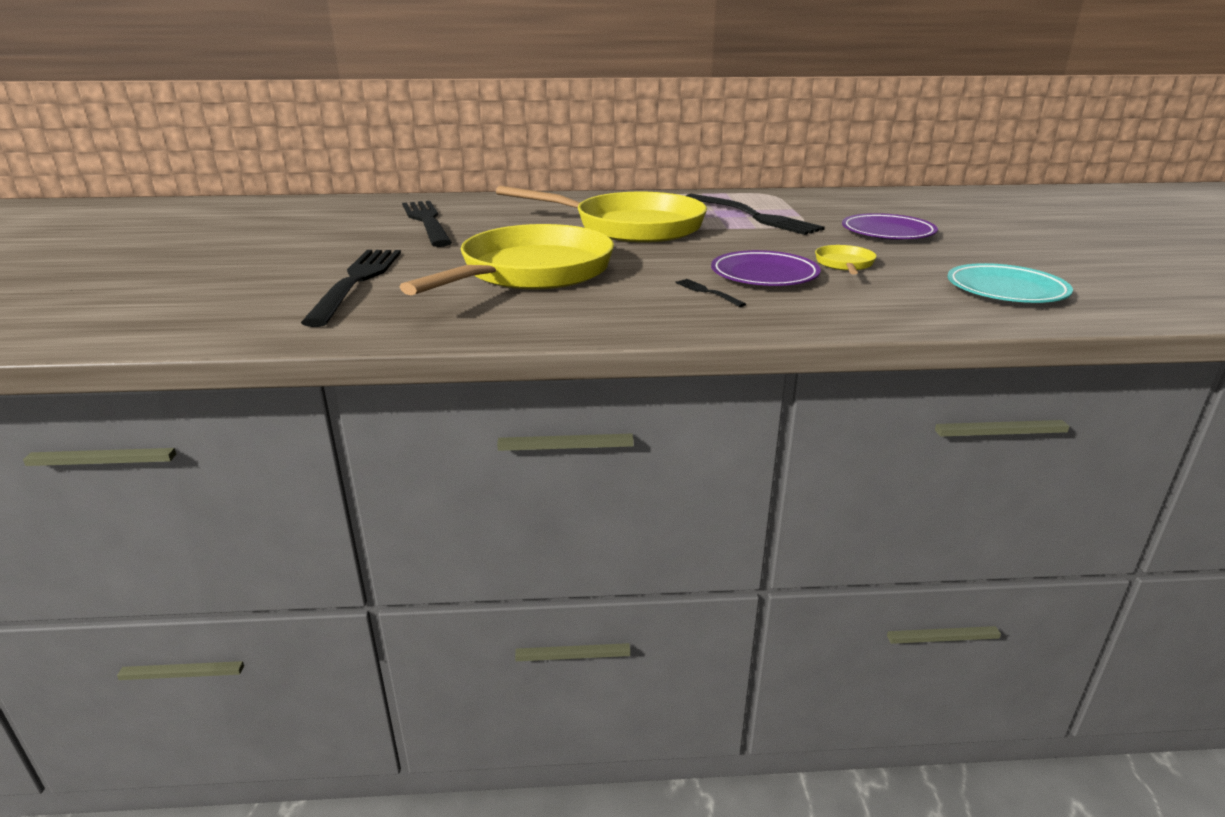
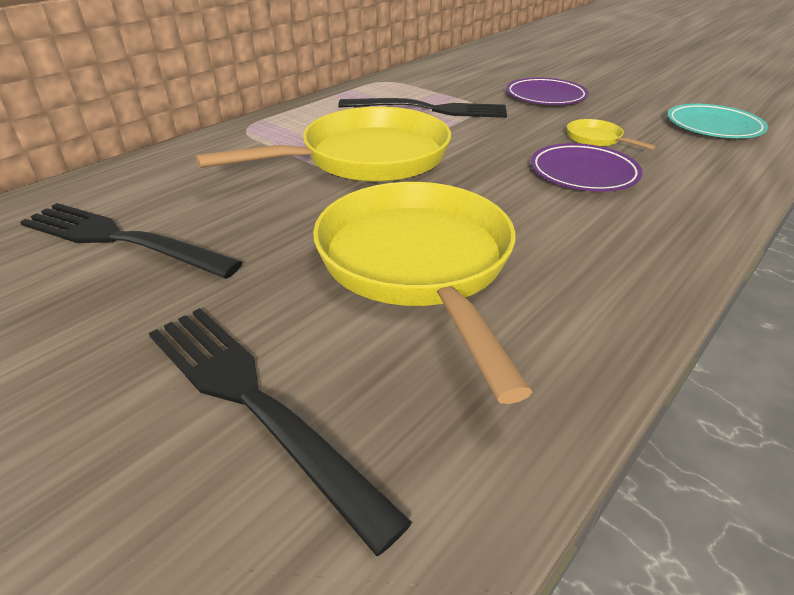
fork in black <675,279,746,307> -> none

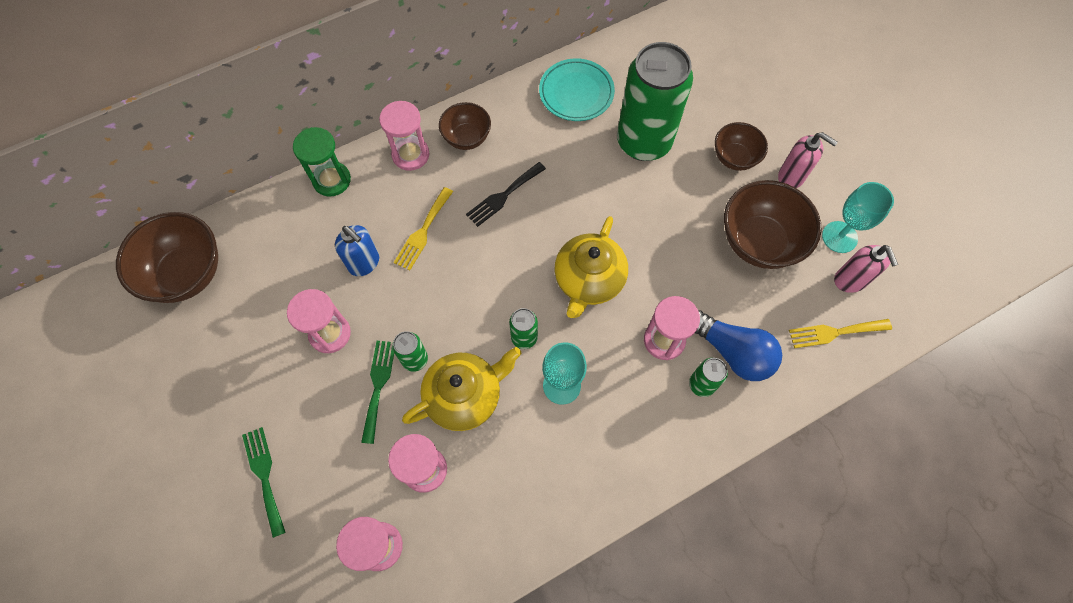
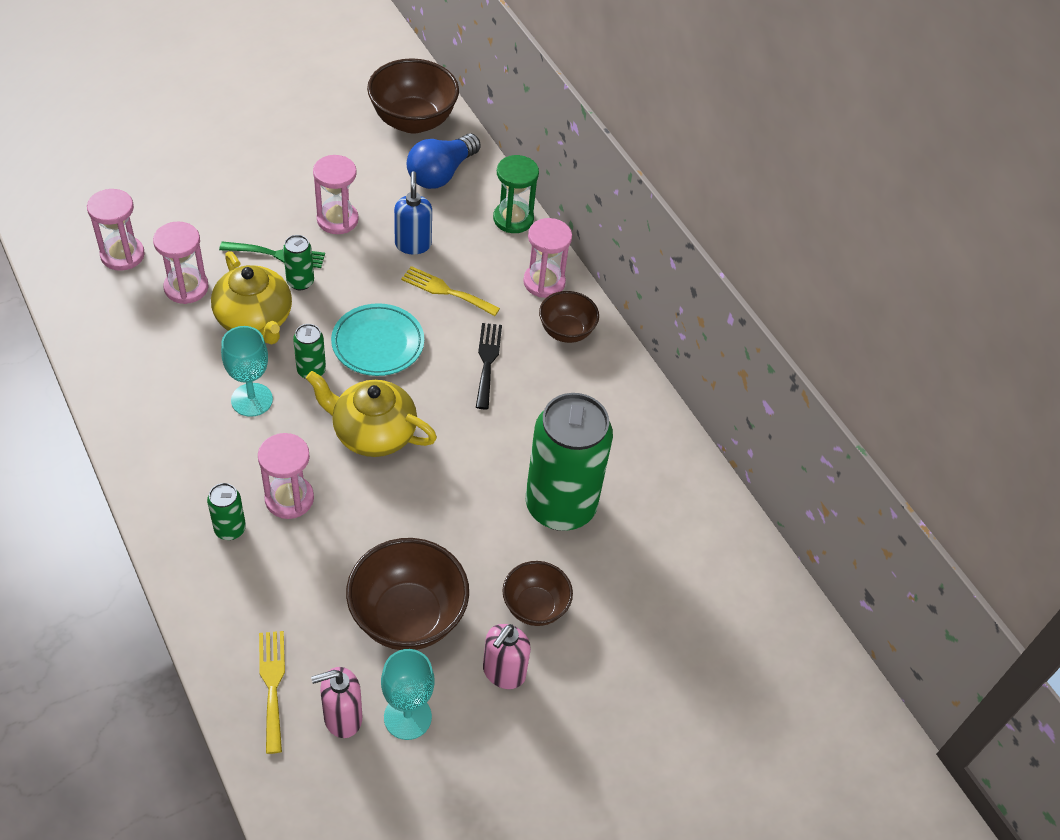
fork in leaf-green <242,427,286,538> -> none
pump bottle in royal blue <335,225,379,276> -> pump bottle in royal blue <394,171,432,254>, 135 degrees clockwise
fork in black <466,162,546,227> -> fork in black <476,323,502,409>, 45 degrees clockwise
plate in turquoise <539,58,615,121> -> plate in turquoise <331,303,424,376>, relocated
lightbulb in royal blue <695,310,782,381> -> lightbulb in royal blue <407,133,481,189>, relocated

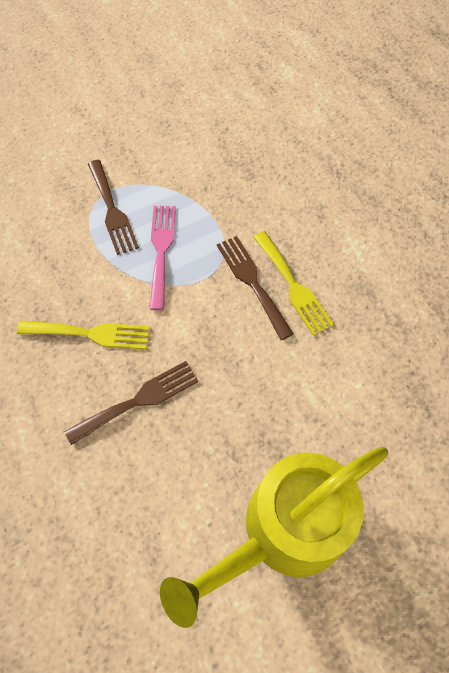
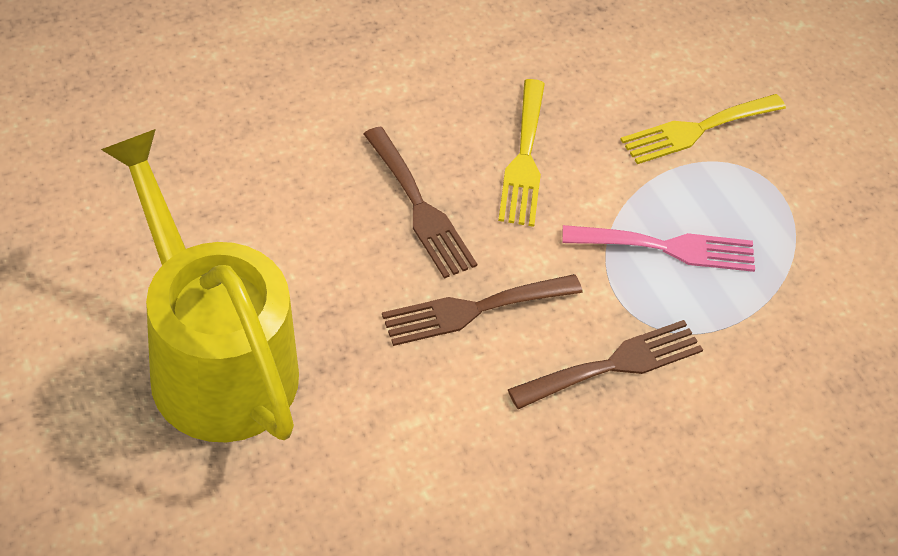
fork in russet <88,160,139,255> -> fork in russet <382,274,583,346>, relocated
fork in golden <253,231,334,336> -> fork in golden <620,94,786,164>, relocated

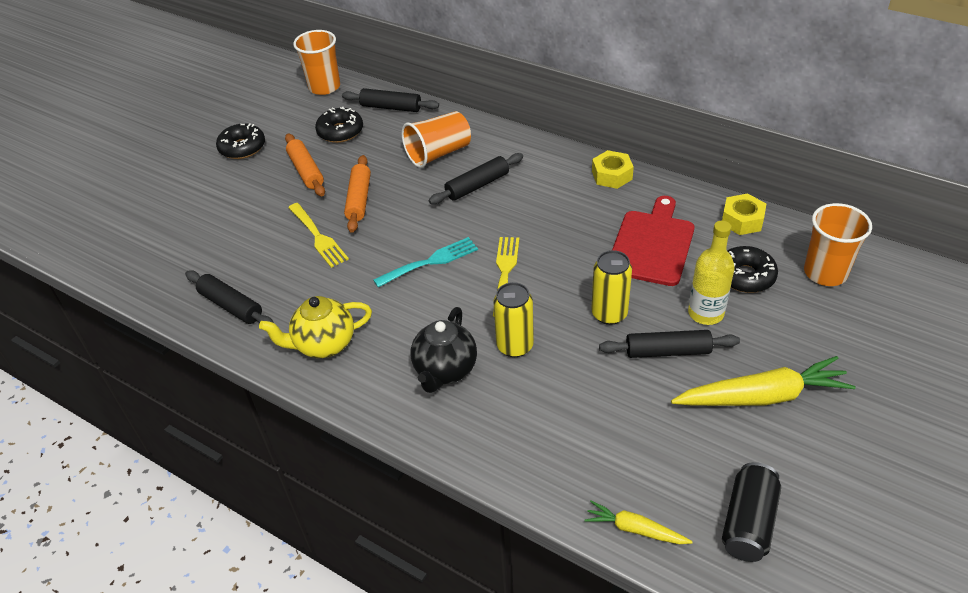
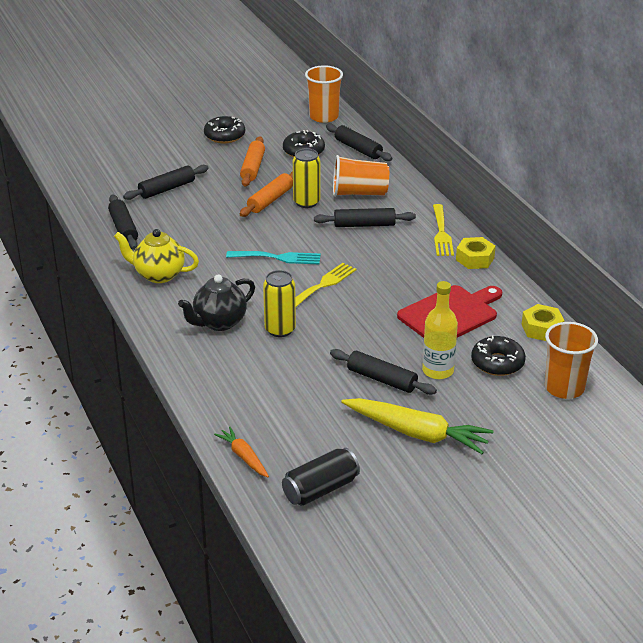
fork in golden <288,203,349,268> -> fork in golden <433,204,454,256>, relocated
carrot in golden <584,500,693,544> -> carrot in bright orange <214,427,269,477>
tin in golden <591,250,632,325> -> tin in golden <293,148,320,208>, relocated
none -> pastry roller in black <123,165,209,200>

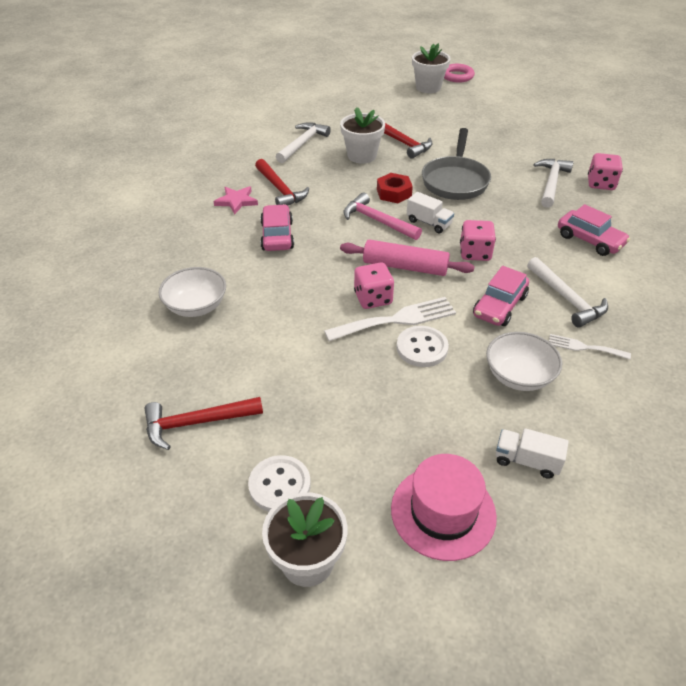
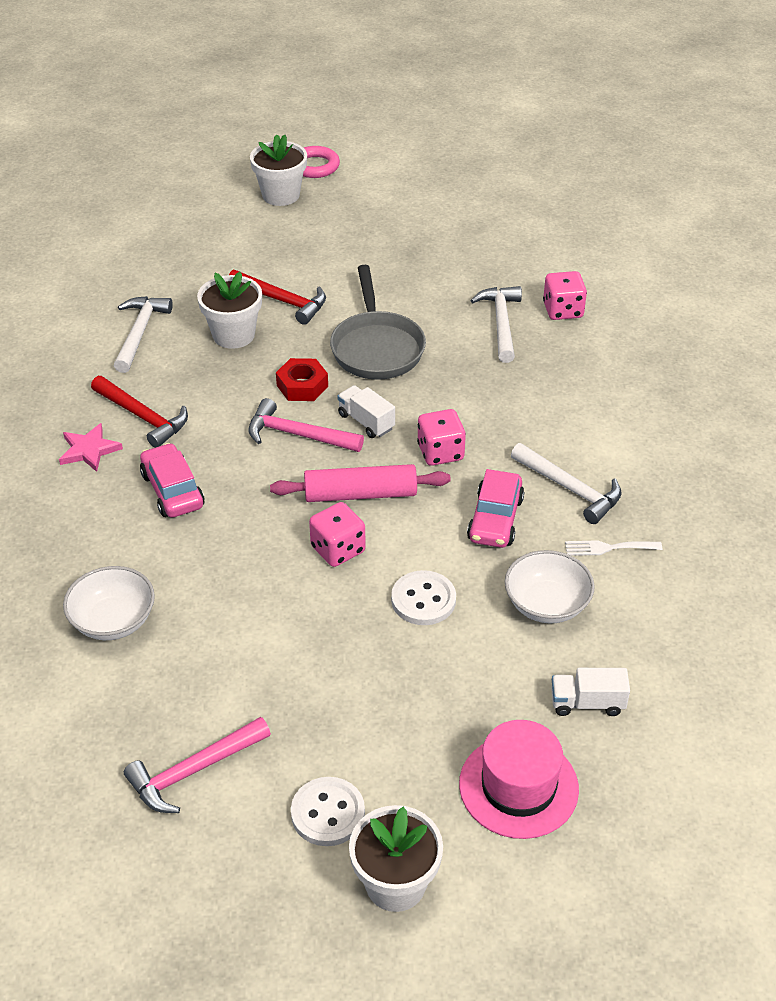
claw hammer in red <144,397,263,450> -> claw hammer in rosy <124,717,271,813>
fork in white <324,297,456,341> -> none
truck in white <407,192,454,233> -> truck in white <338,385,395,438>, 150 degrees counterclockwise
automobile in rosy <558,204,630,256> -> none

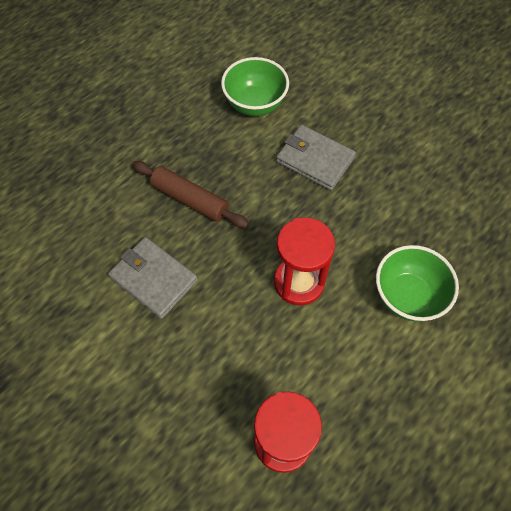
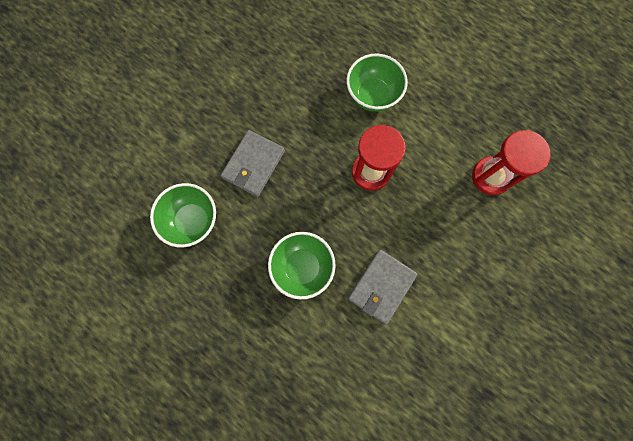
pastry roller in russet <132,161,249,228> -> bowl in leaf-green <268,232,336,300>

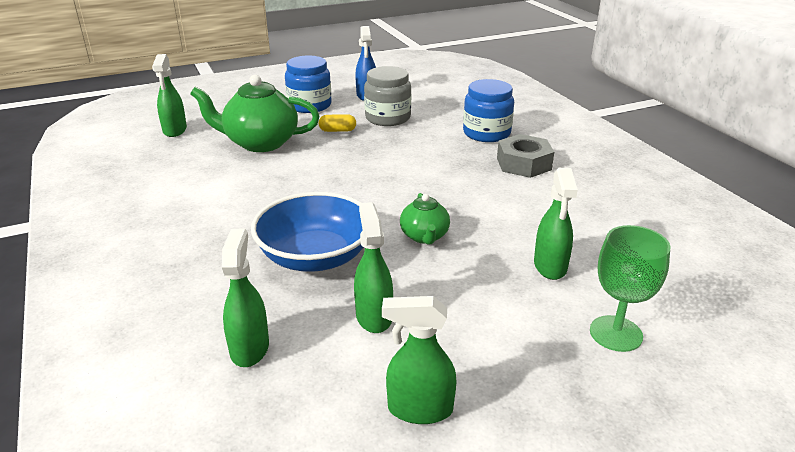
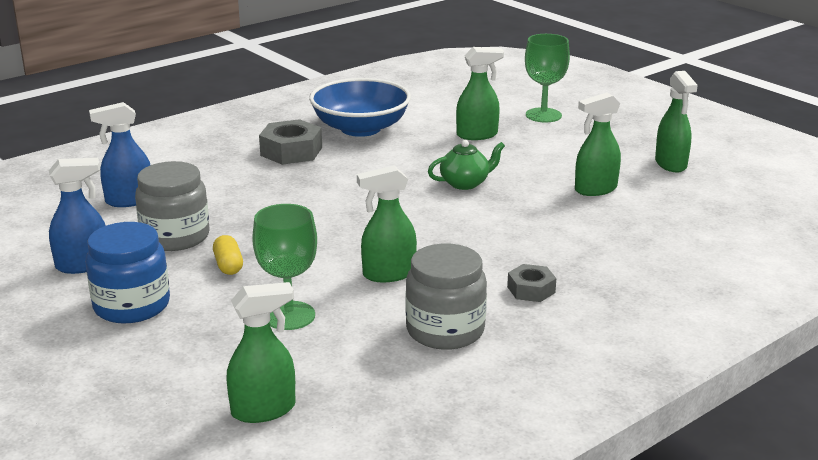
teapot in leaf-green <190,75,319,152> -> wine glass in leaf-green <252,204,317,330>
spray bottle in leaf-green <222,229,269,367> -> spray bottle in leaf-green <357,166,417,282>, relocated
bowl in royal blue <251,192,363,272> -> bowl in royal blue <309,78,411,137>, relocated
jar in royal blue <463,79,514,142> -> none
none -> spray bottle in royal blue <89,102,150,207>
none -> jar in grey <405,244,487,350>
none -> hex nut in grey <507,264,556,302>

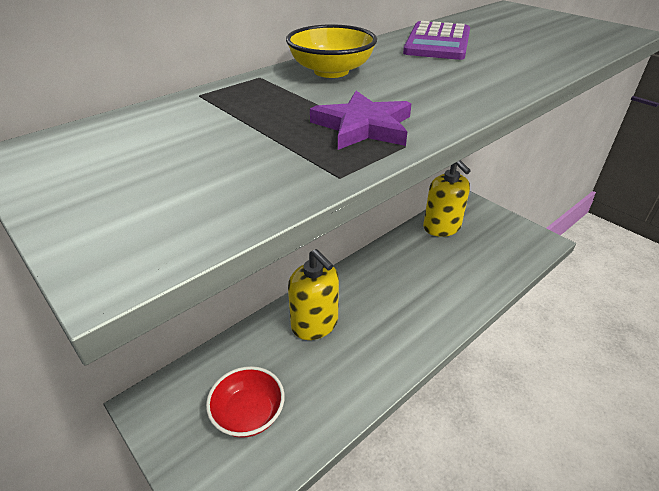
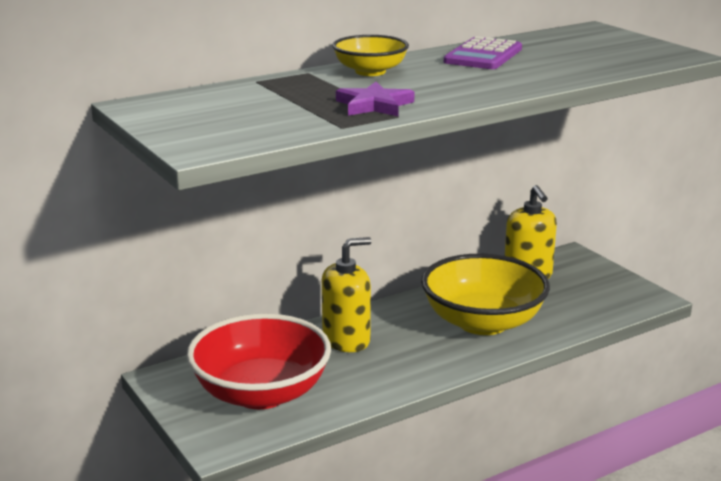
bowl in red <206,366,285,438> -> bowl in red <187,313,331,409>, x1.86
pump bottle in golden <288,249,339,340> -> pump bottle in golden <322,237,372,352>, 90 degrees counterclockwise
none -> bowl in golden <421,254,550,335>

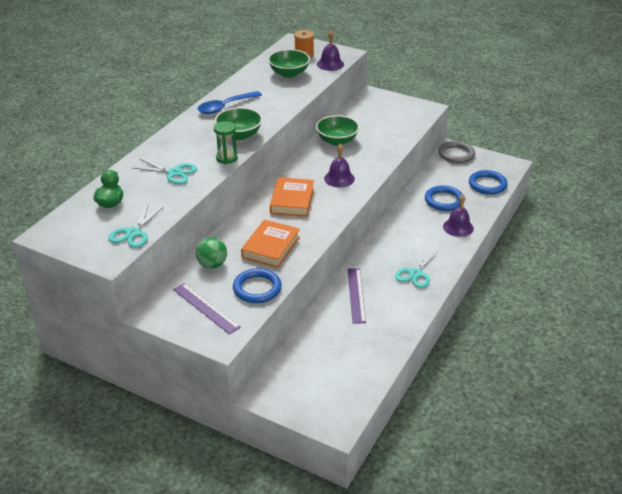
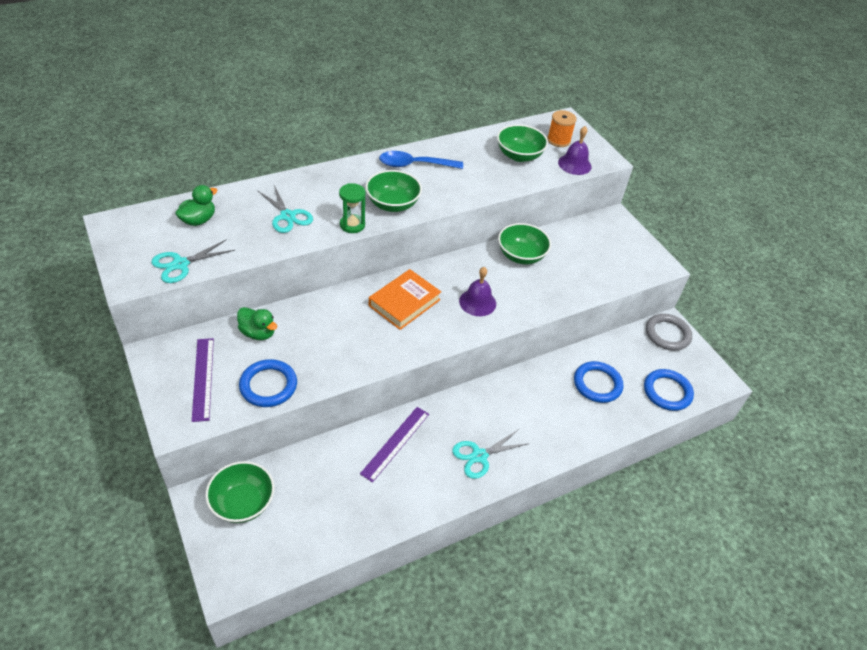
sphere in leaf-green <196,237,227,269> -> duck in leaf-green <237,307,277,340>
book in bright orange <241,220,300,268> -> none
bell in purple <443,194,474,237> -> none
none -> bowl in leaf-green <205,461,274,523>

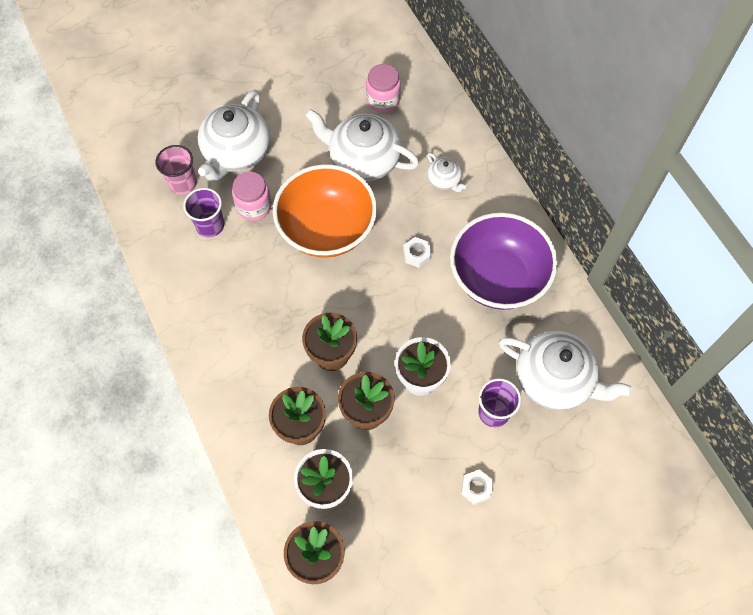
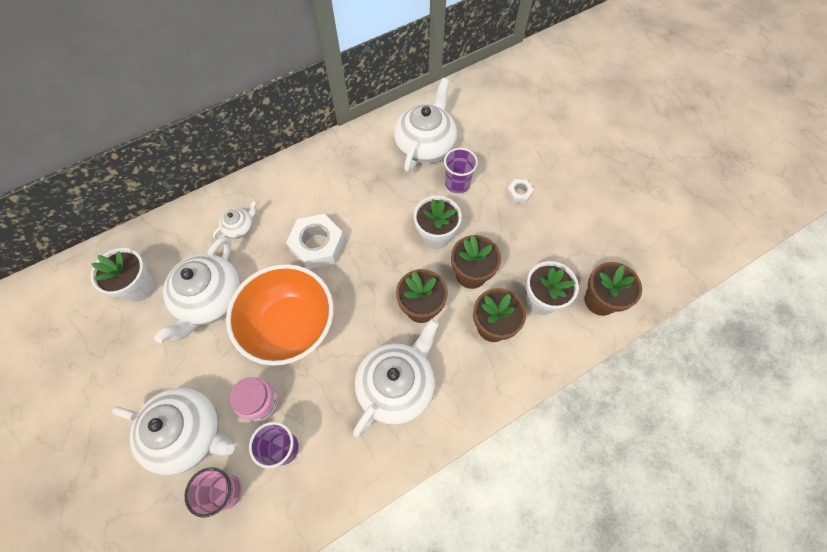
jar in rosy <366,64,401,113> -> plant pot in white <90,248,155,302>
hex nut in white <403,237,431,268> -> hex nut in white <286,214,345,270>, x2.04
bowl in purple <450,212,558,310> -> none
none -> teapot in white <353,319,439,437>

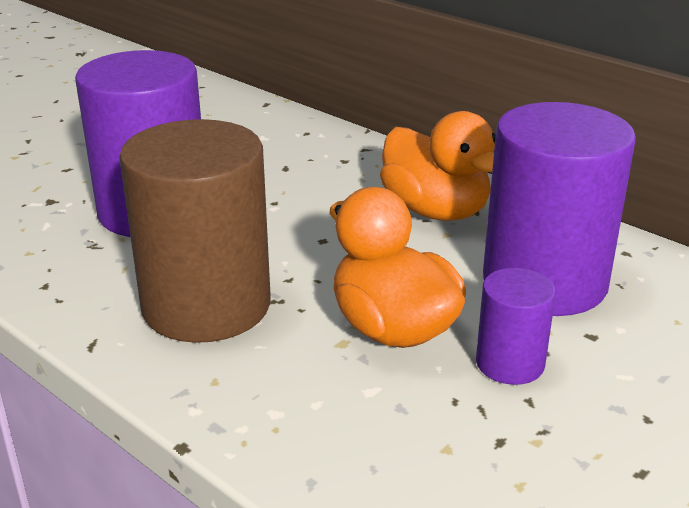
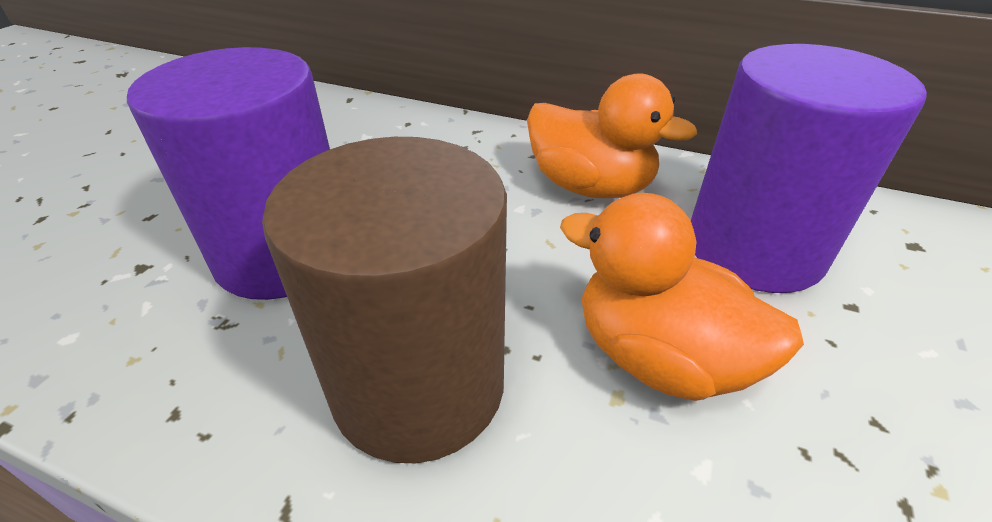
cylinder in purple <476,268,556,385> -> none

